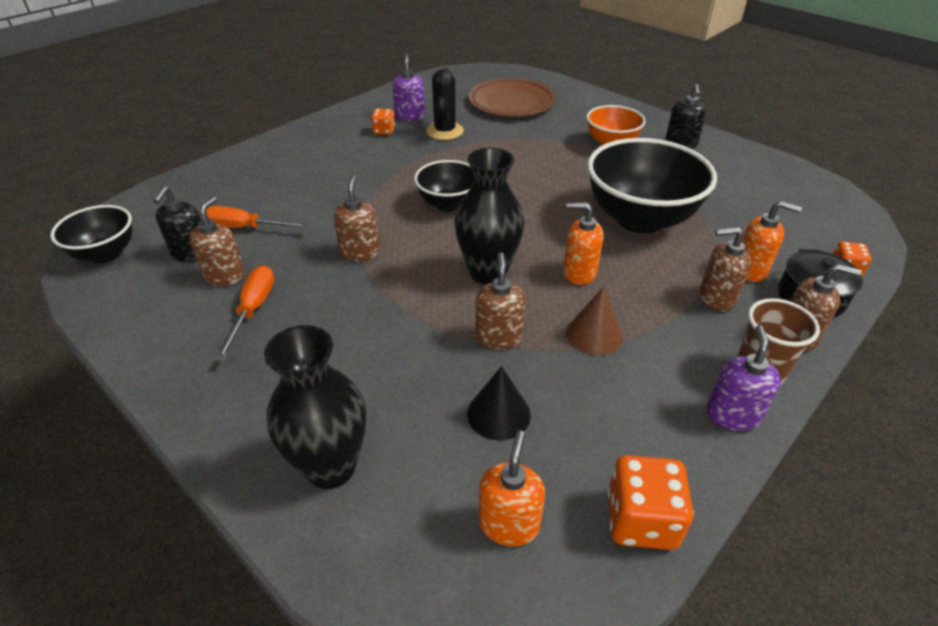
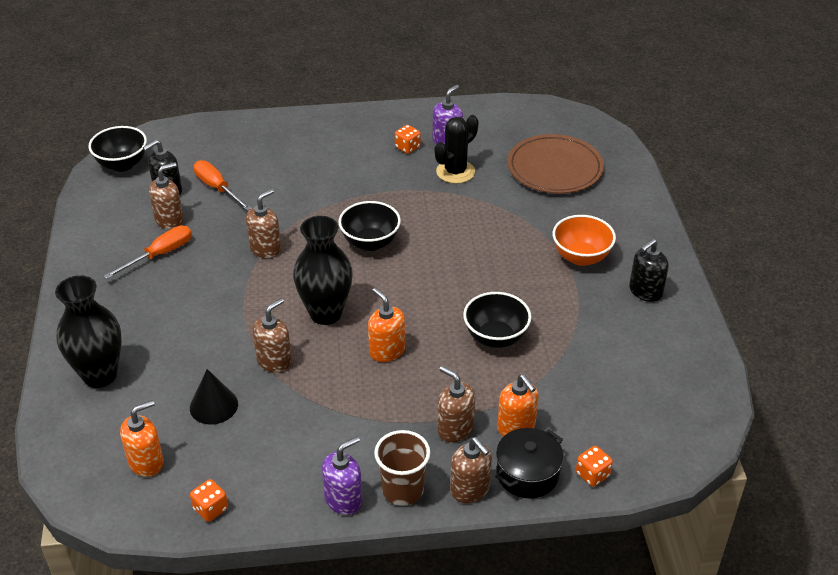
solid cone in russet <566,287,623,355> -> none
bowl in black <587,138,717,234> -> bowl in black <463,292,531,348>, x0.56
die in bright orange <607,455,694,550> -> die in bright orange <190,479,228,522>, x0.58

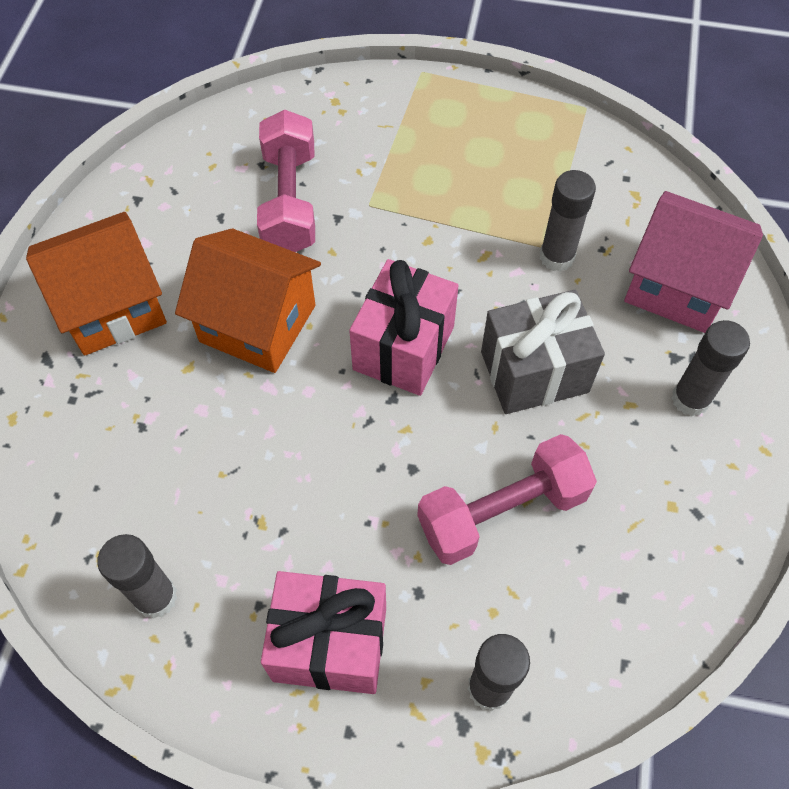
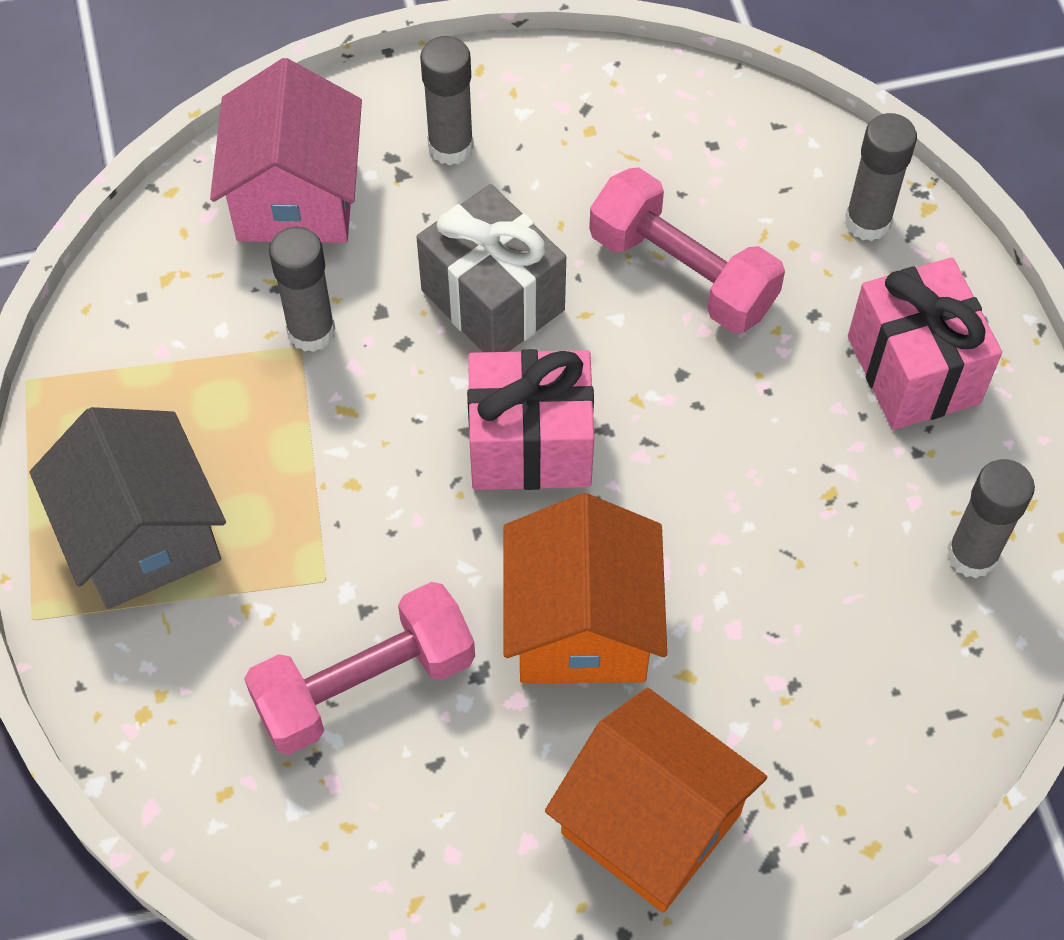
none -> house in grey <30,407,226,609>

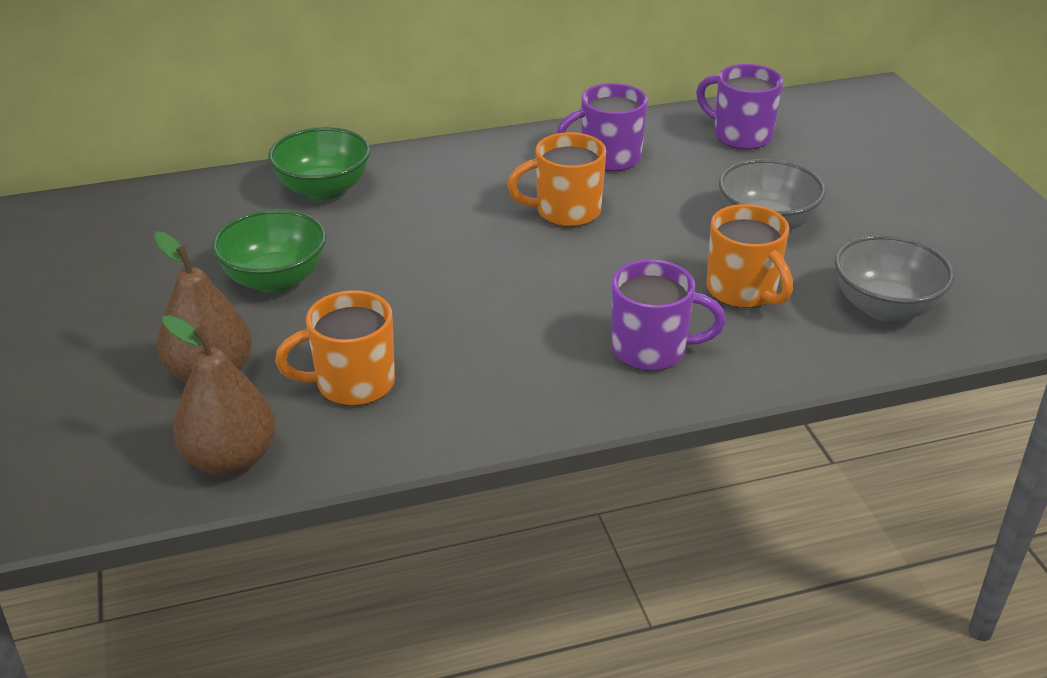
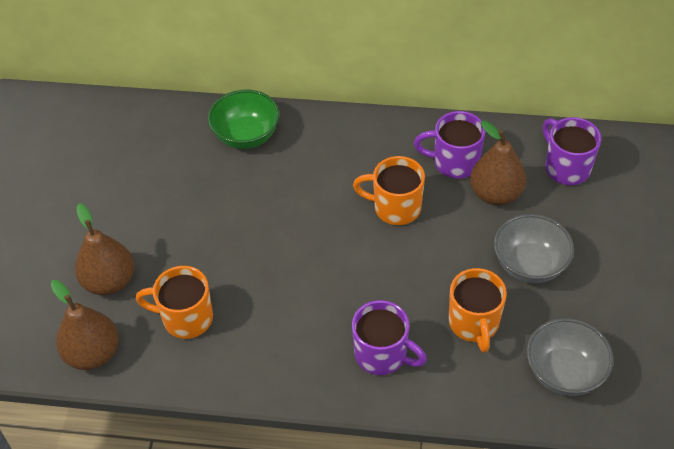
bowl in leaf-green <212,209,326,292> -> none
none -> pear in russet <470,121,526,205>

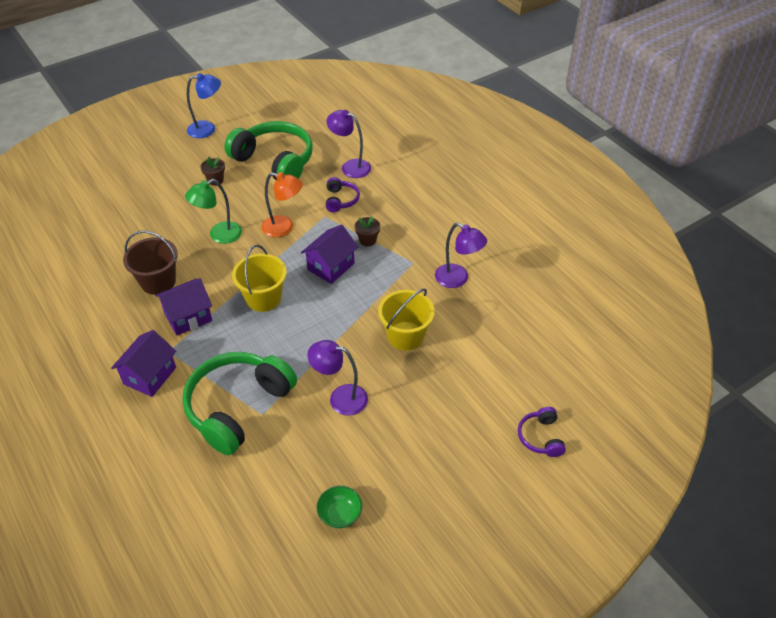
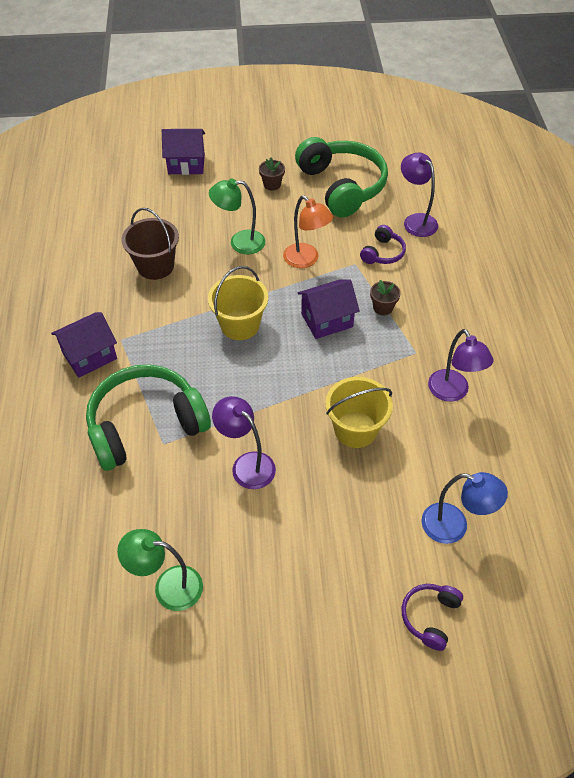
house in purple <155,278,212,336> -> house in purple <162,129,205,175>, relocated
lamp in royal blue <187,73,221,138> -> lamp in royal blue <422,472,508,544>, relocated
bowl in leaf-green <317,486,362,528> -> lamp in leaf-green <117,529,203,611>

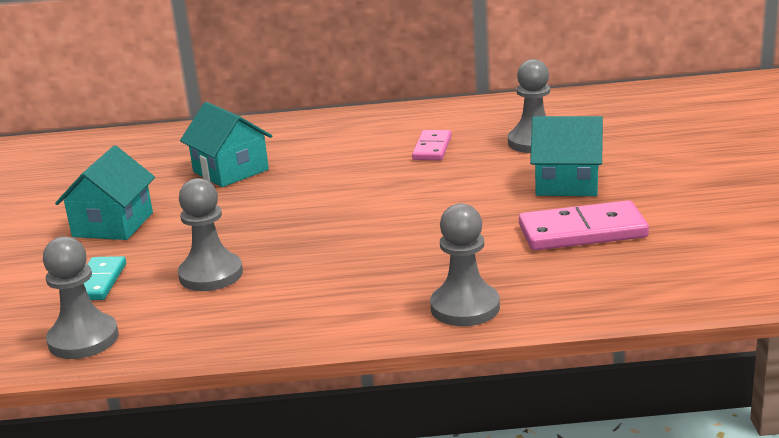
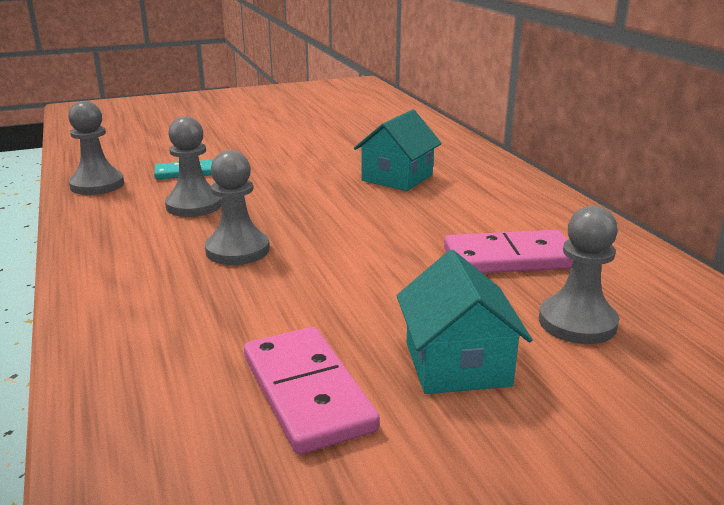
house in turquoise <55,145,155,240> -> none
domino in rosy <412,130,452,160> -> domino in rosy <444,230,573,273>, x1.63
game pawn in grey <430,203,500,326> -> game pawn in grey <205,150,270,265>, relocated

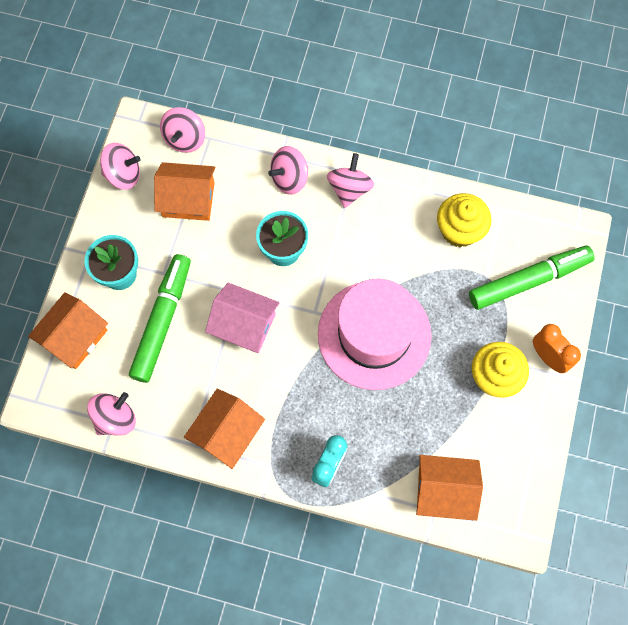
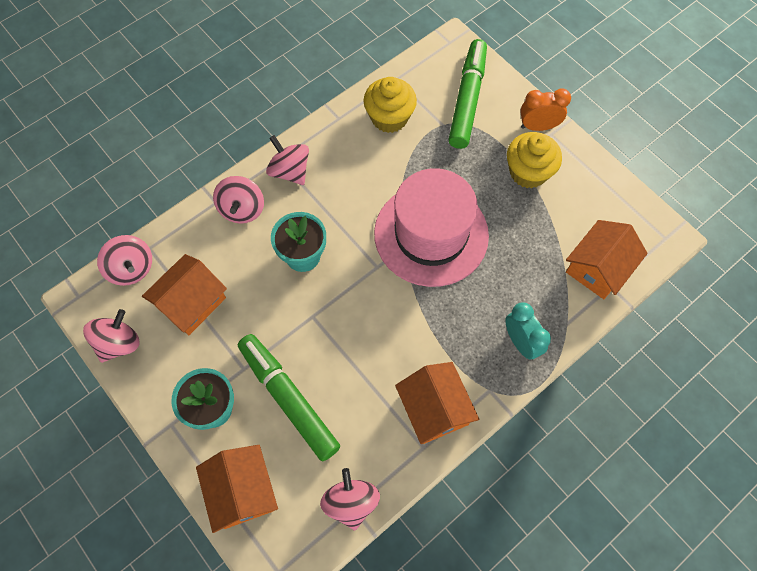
house in rosy <205,283,280,353> -> none

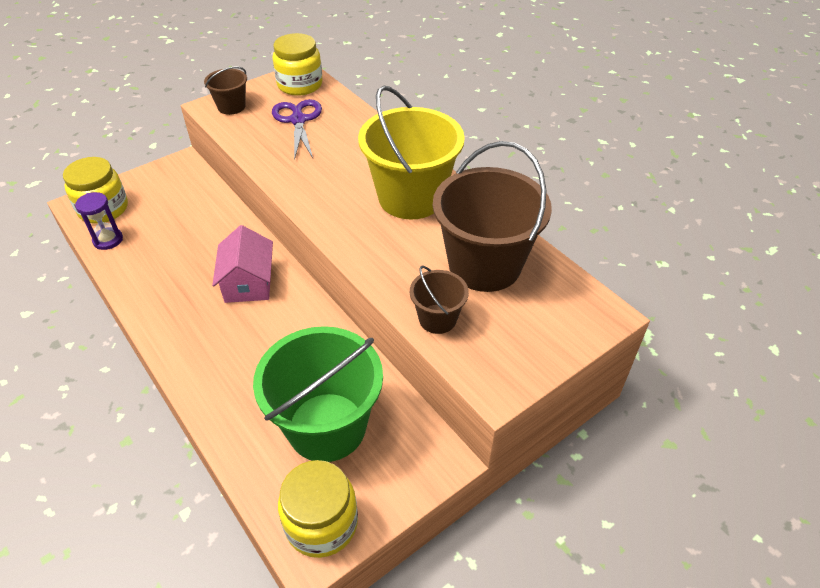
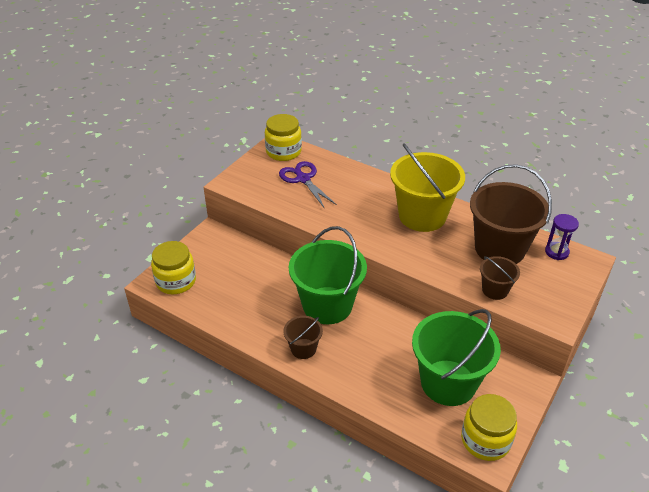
sand timer in purple <75,192,123,250> -> sand timer in purple <545,214,579,260>, relocated
sand bucket in russet <204,66,247,115> -> sand bucket in russet <283,316,323,359>, relocated
house in rosy <212,225,273,303> -> sand bucket in leaf-green <289,226,367,324>

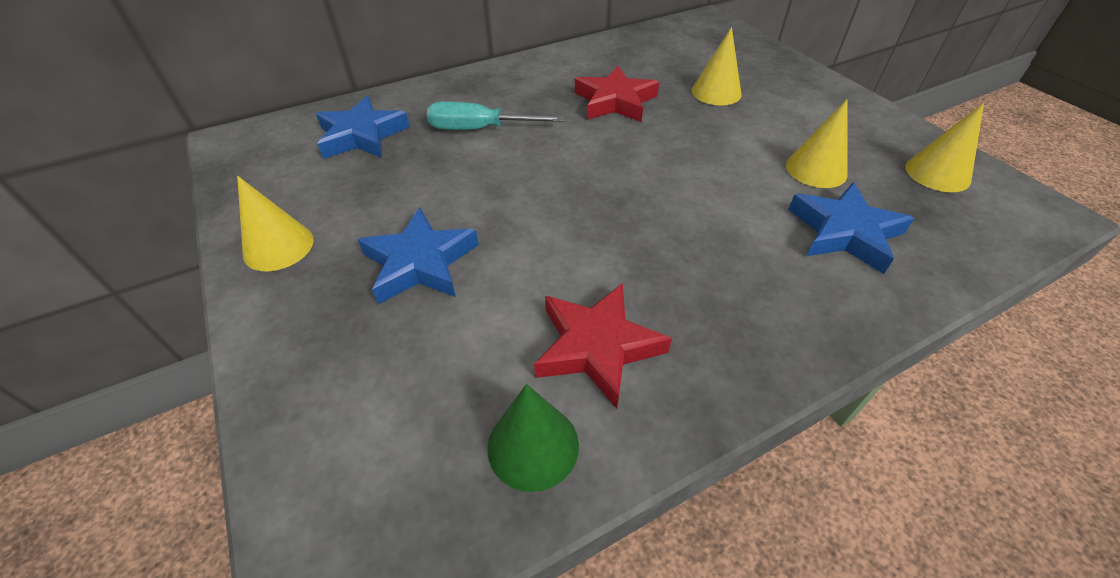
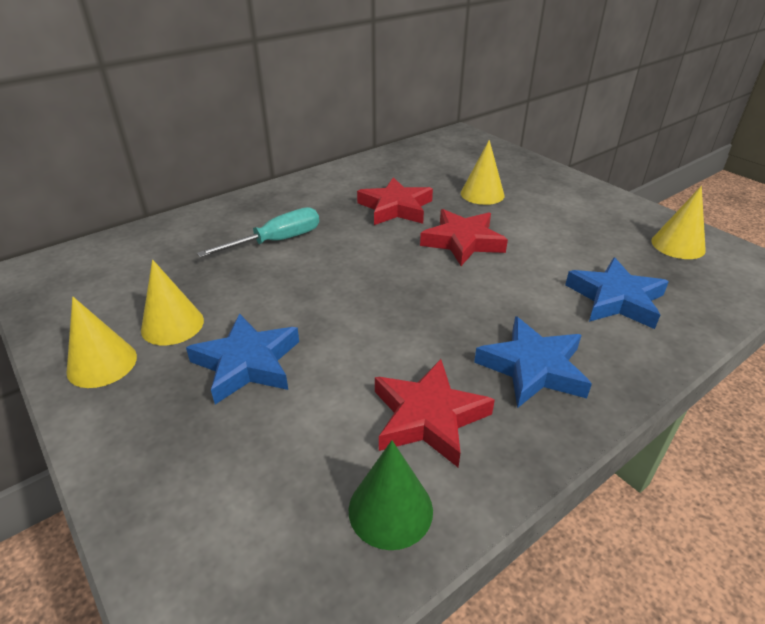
star in royal blue <316,96,410,159> -> star in royal blue <474,316,592,408>, relocated
hand screwdriver in turquoise <427,101,565,130> -> hand screwdriver in turquoise <197,207,319,258>, 150 degrees clockwise
solid cone in golden <786,99,848,188> -> solid cone in golden <141,259,204,345>, relocated
none -> star in red <420,209,508,266>

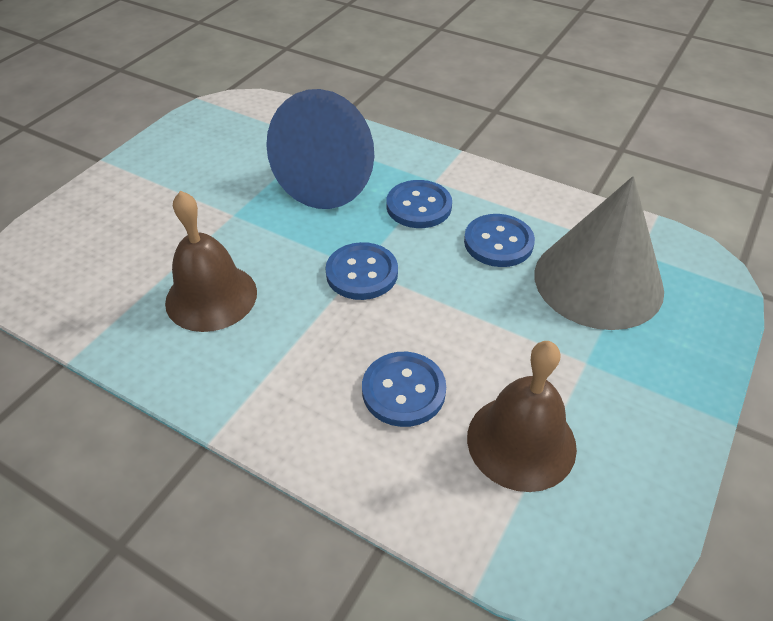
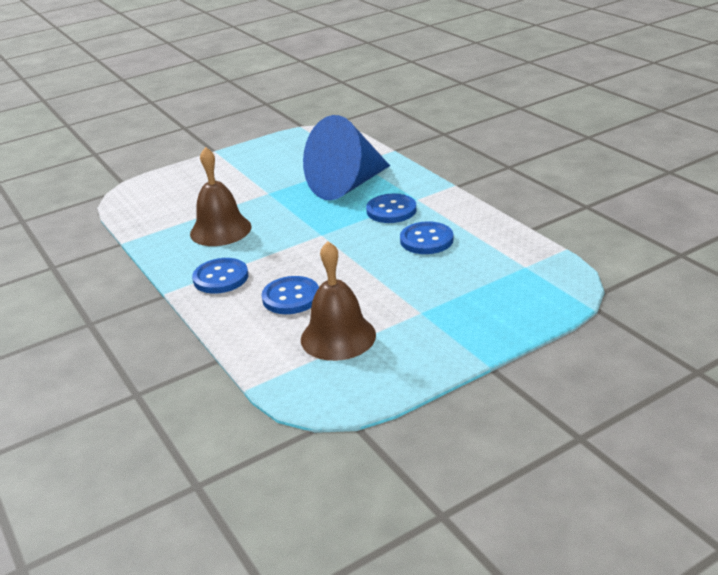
sewing button in royal blue <325,242,398,300> -> sewing button in royal blue <192,258,248,294>, relocated
solid cone in grey <534,176,664,330> -> none

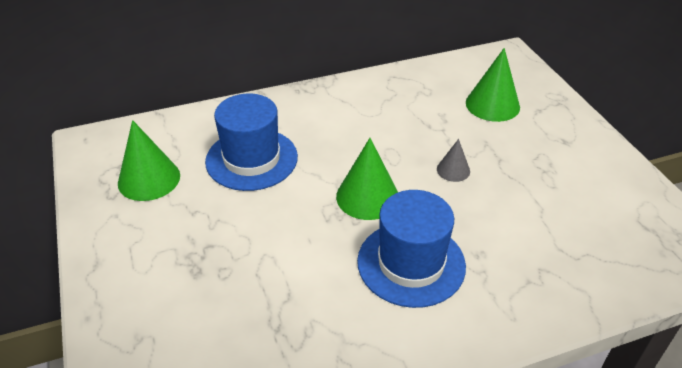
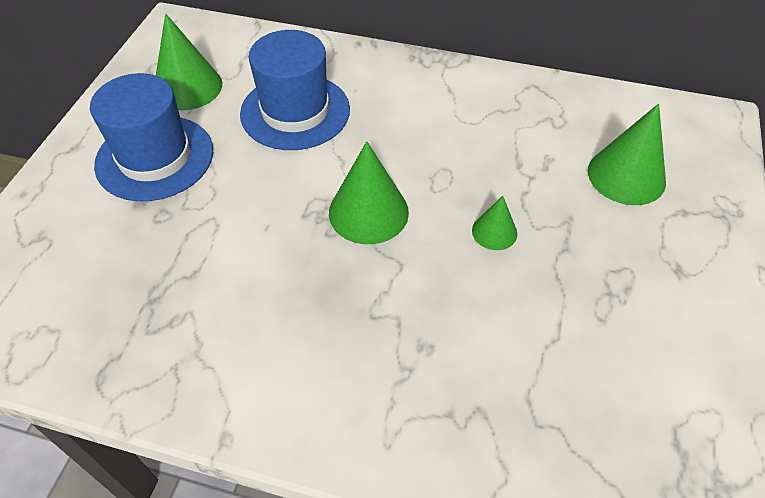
tall hat in royal blue <357,190,466,308> -> tall hat in royal blue <90,73,213,201>, relocated
solid cone in grey <437,139,470,182> -> solid cone in leaf-green <472,196,517,250>

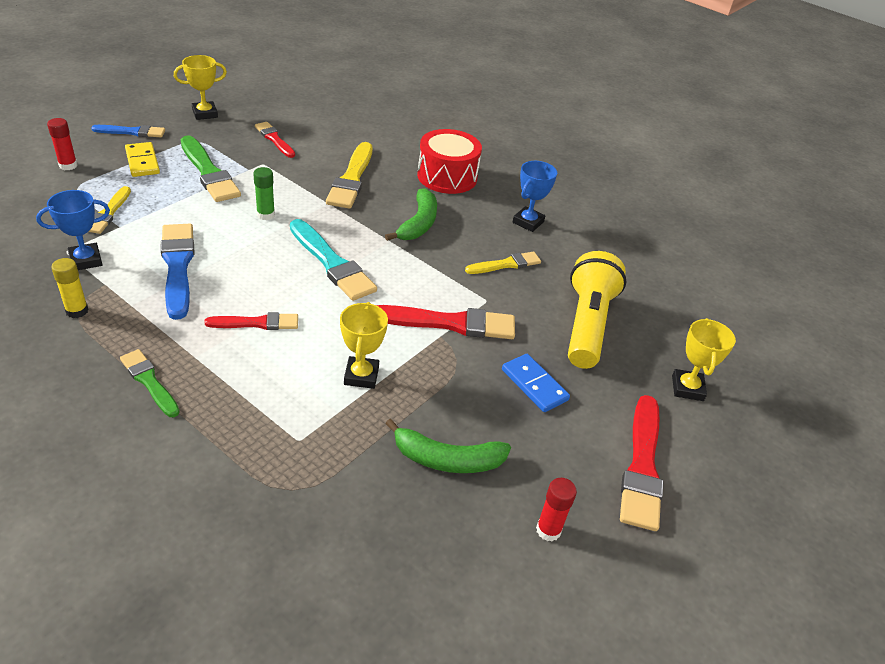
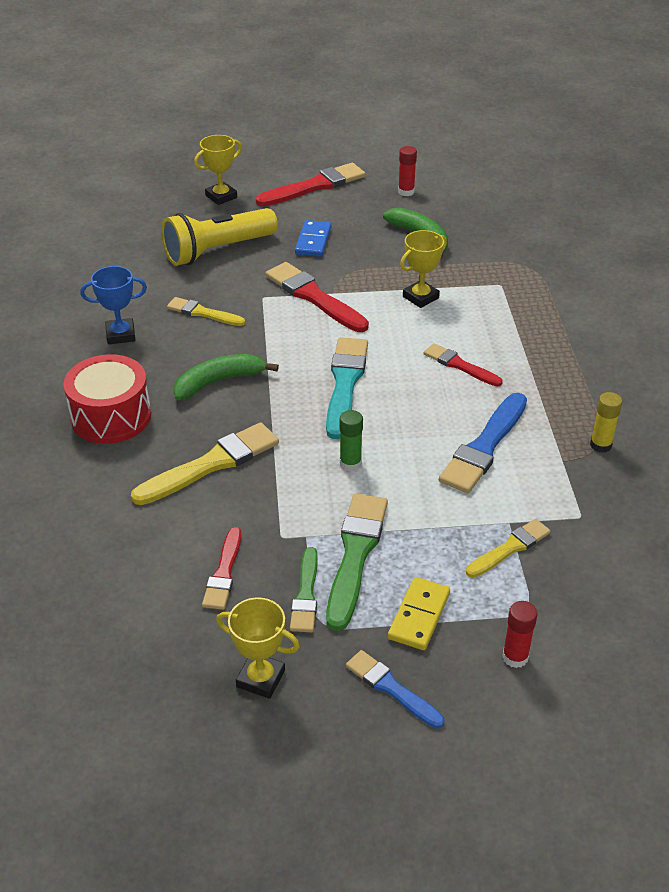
trophy in royal blue <36,190,110,270> -> none
brush in leaf-green <120,349,180,417> -> brush in leaf-green <290,547,318,632>, relocated

